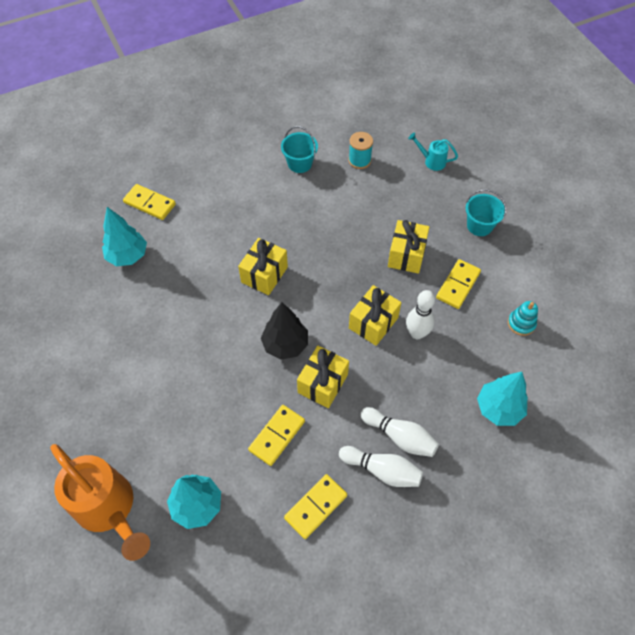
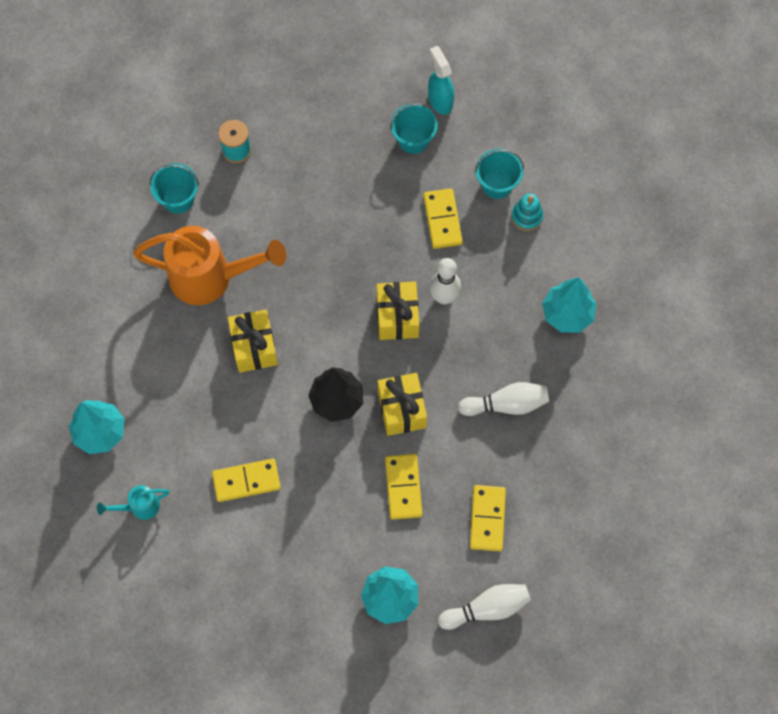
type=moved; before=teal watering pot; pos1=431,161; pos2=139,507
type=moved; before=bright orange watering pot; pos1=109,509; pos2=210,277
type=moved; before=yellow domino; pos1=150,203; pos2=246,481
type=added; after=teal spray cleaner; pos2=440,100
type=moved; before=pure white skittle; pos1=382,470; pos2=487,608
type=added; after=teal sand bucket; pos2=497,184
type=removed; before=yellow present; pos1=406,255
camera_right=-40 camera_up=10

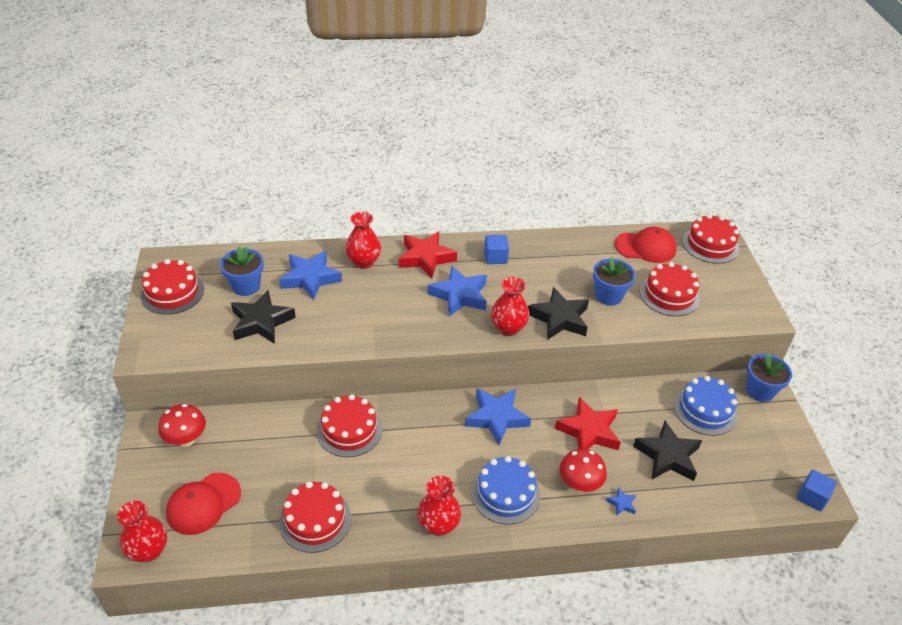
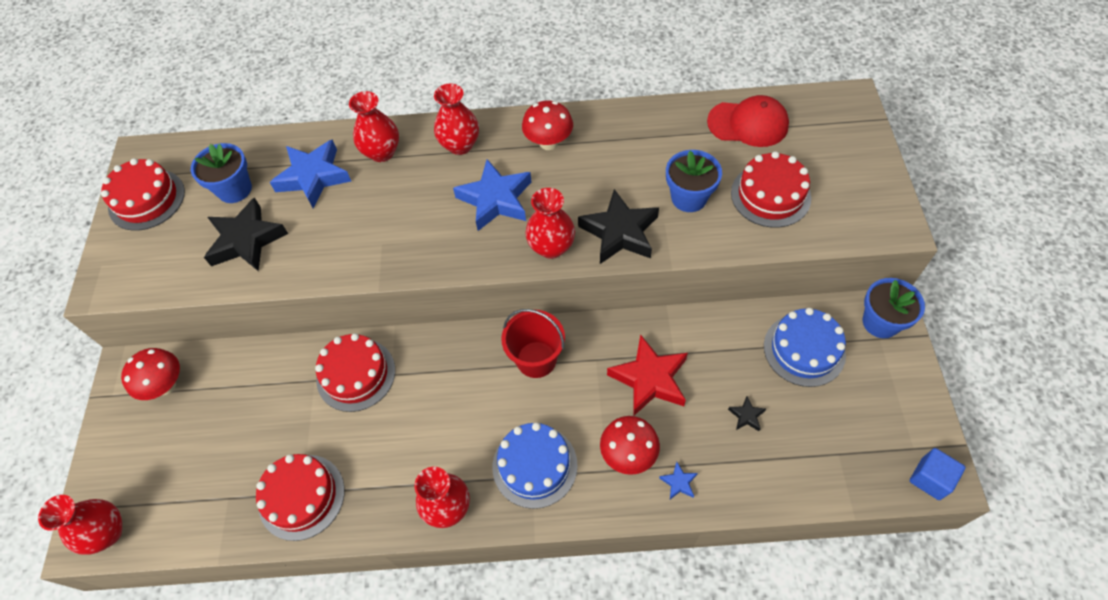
type=replaced; before=crimson star shape; after=crimson tall vase; pos1=426,258; pos2=460,145
type=replaced; before=cobalt star shape; after=crimson sand bucket; pos1=496,418; pos2=536,359
type=replaced; before=cobalt solid cube; after=crimson mushroom; pos1=495,257; pos2=548,142
type=resized; before=ebony star shape; pos1=667,456; pos2=746,416; scale=0.43
type=removed; before=crimson baseball cap; pos1=203,503
type=removed; before=crimson gateau; pos1=710,245
camera_right=10 camera_up=15

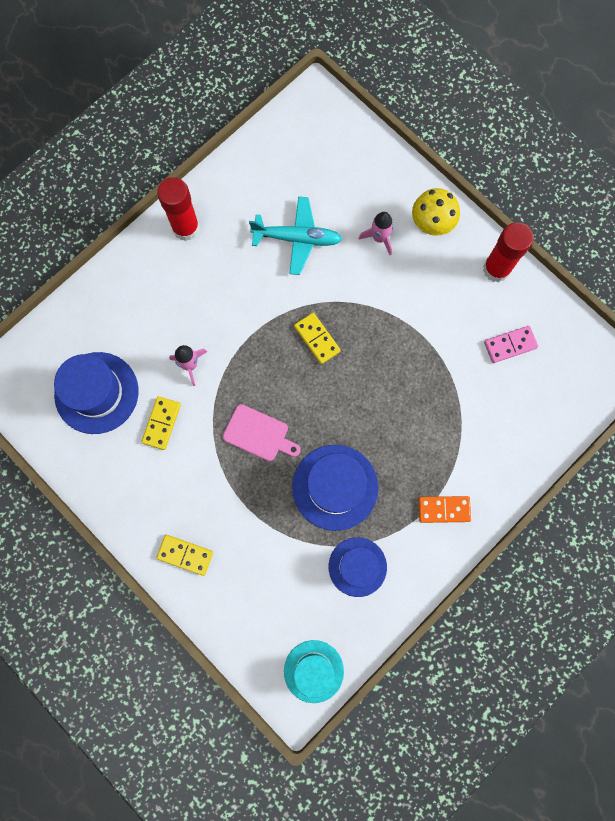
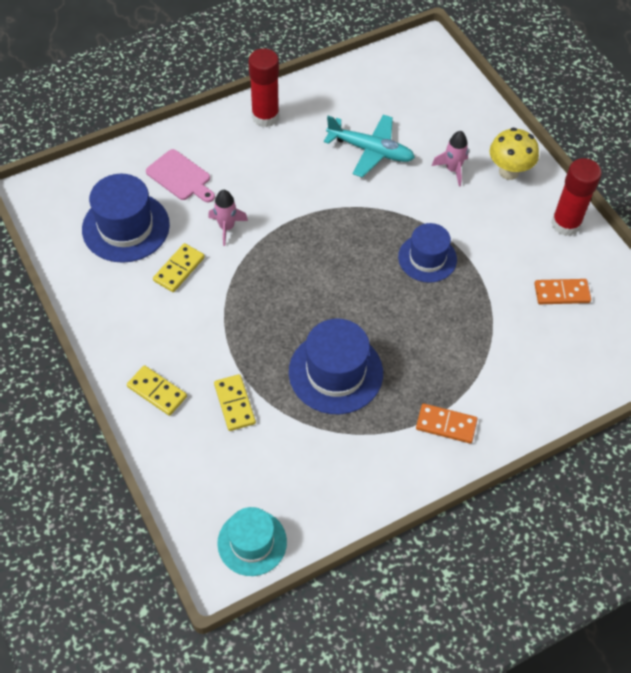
type=moved; before=rosy bread board; pos1=259,434; pos2=180,177
type=moved; before=yellow domino; pos1=317,339; pos2=234,404
type=moved; before=cobalt hat; pos1=357,566; pos2=427,258
type=recoloured; before=rosy domino; after=bright orange domino; pos1=510,345; pos2=561,293
camera_right=15 camera_up=-20

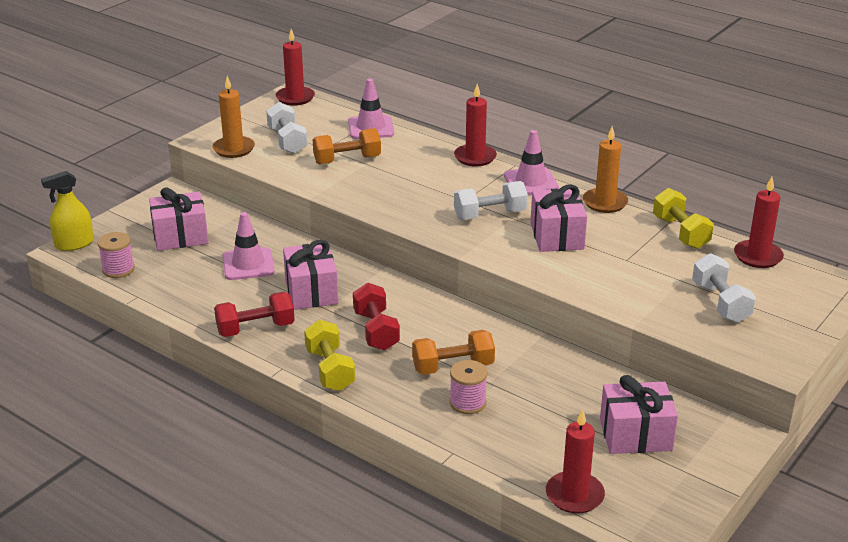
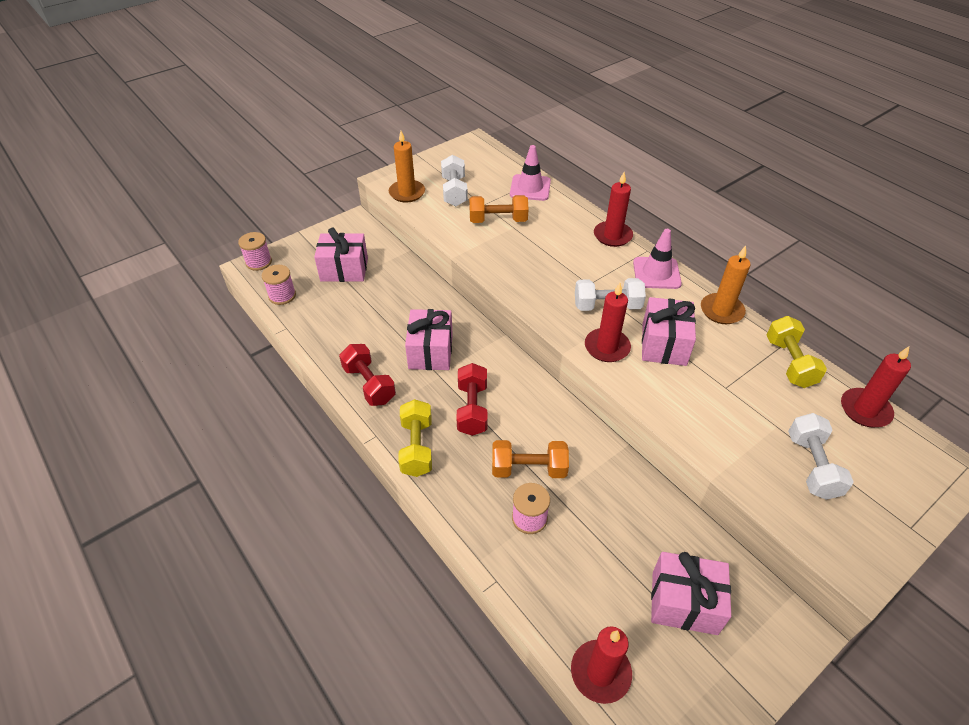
type=replaced; before=yellow spray cleaner; after=rosy bobbin; pos1=74,244; pos2=259,262
type=turned; before=crimson dumbbell; pos1=255,328; pos2=369,384; turn=60
type=moved; before=crimson pillar candle; pos1=295,98; pos2=607,347
type=removed; before=rosy safety cone; pos1=248,264
camera_right=15 camera_up=15

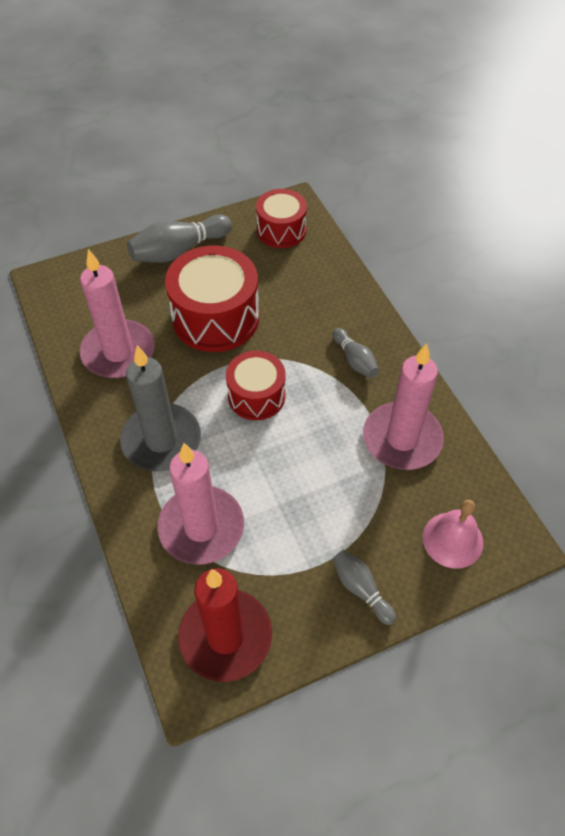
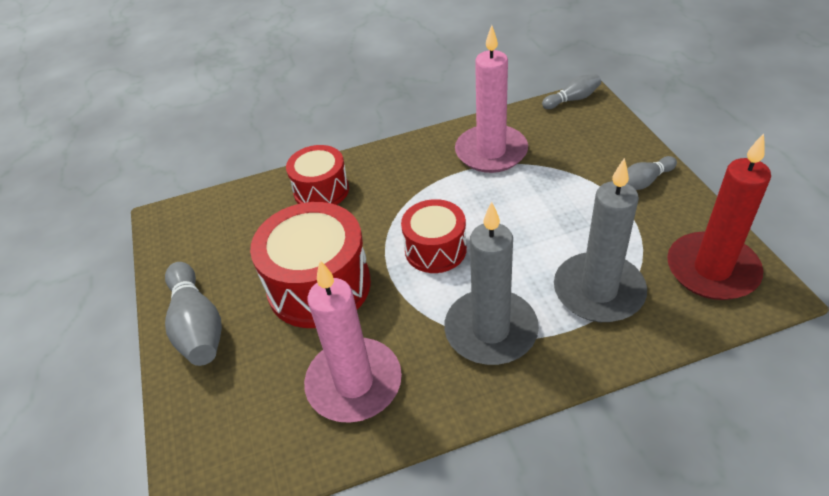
type=moved; before=crimson drum; pos1=281,230; pos2=321,190
type=moved; before=gray skittle; pos1=355,360; pos2=572,99
type=recoloured; before=rosy pillar candle; after=gray pillar candle; pos1=201,527; pos2=598,291
type=removed; before=rosy hand bell; pos1=452,540
camera_right=-80 camera_up=-10

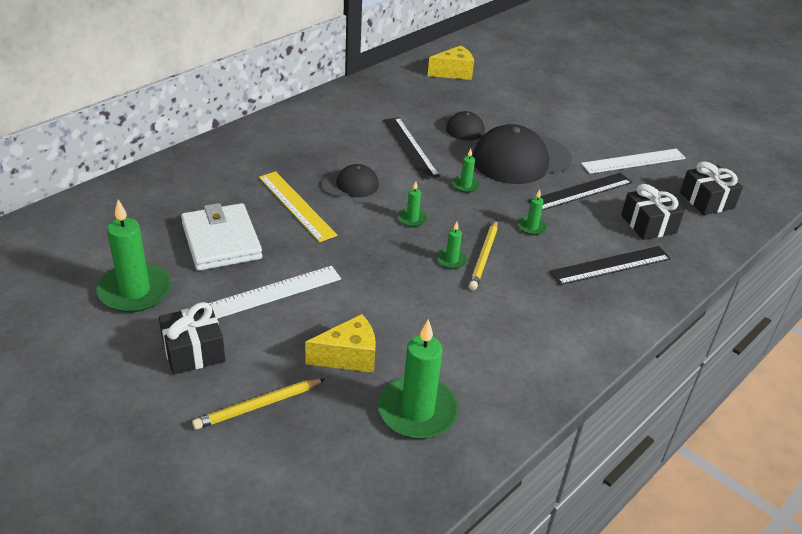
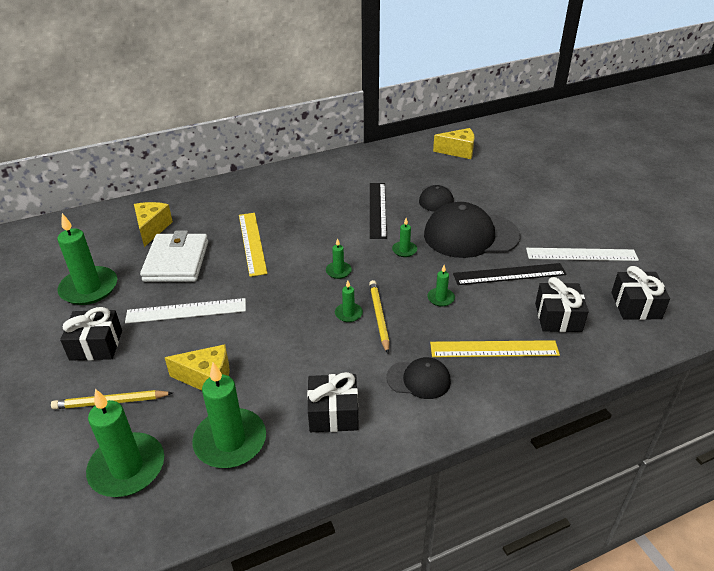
type=added; after=green pillar candle; pos2=127,468
type=added; after=yellow cheese wedge; pos2=152,229
type=added; after=ebony present; pos2=333,413
type=turned; before=yellow pencil; pos1=484,257; pos2=379,317; turn=135
type=moved; before=ebony baseball cap; pos1=350,185; pos2=418,379
type=recoloured; before=ebony measuring stick; after=yellow measuring stick; pos1=610,265; pos2=494,349
camera_right=25 camera_up=0

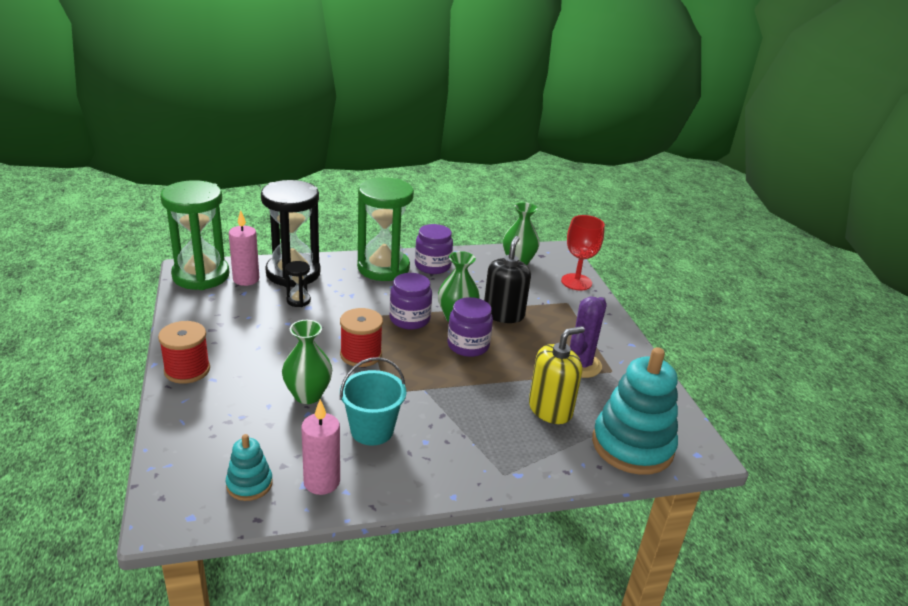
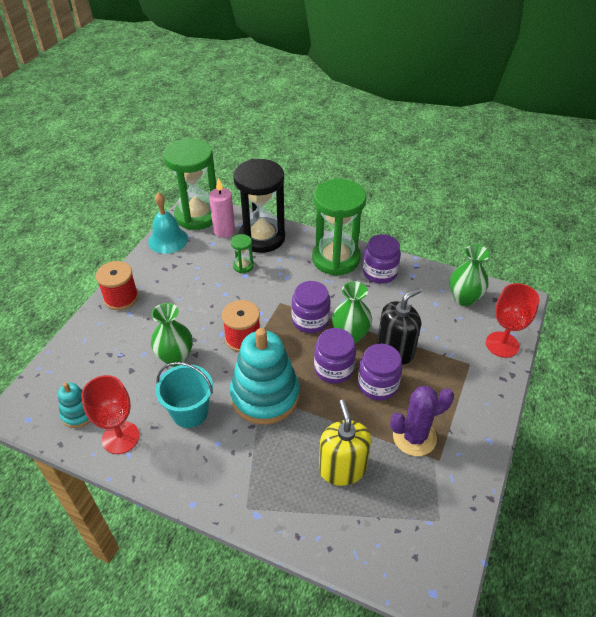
type=replaced; before=rosy pillar candle; after=crimson wine glass; pos1=321,482; pos2=120,437
type=added; after=teal hand bell; pos2=168,240
type=moved; before=teal ring stacker; pos1=632,445; pos2=265,395
type=recoloured; before=ebony hourglass; after=green hourglass; pos1=298,301; pos2=243,266
type=turned; before=yellow soap pump; pos1=550,409; pos2=342,468; turn=-105
type=added; after=purple preserve jar; pos2=377,385
camera_right=40 camera_up=15

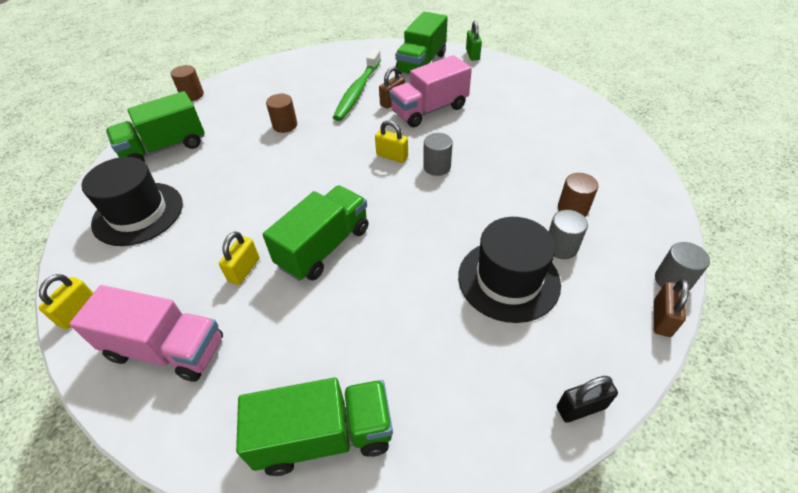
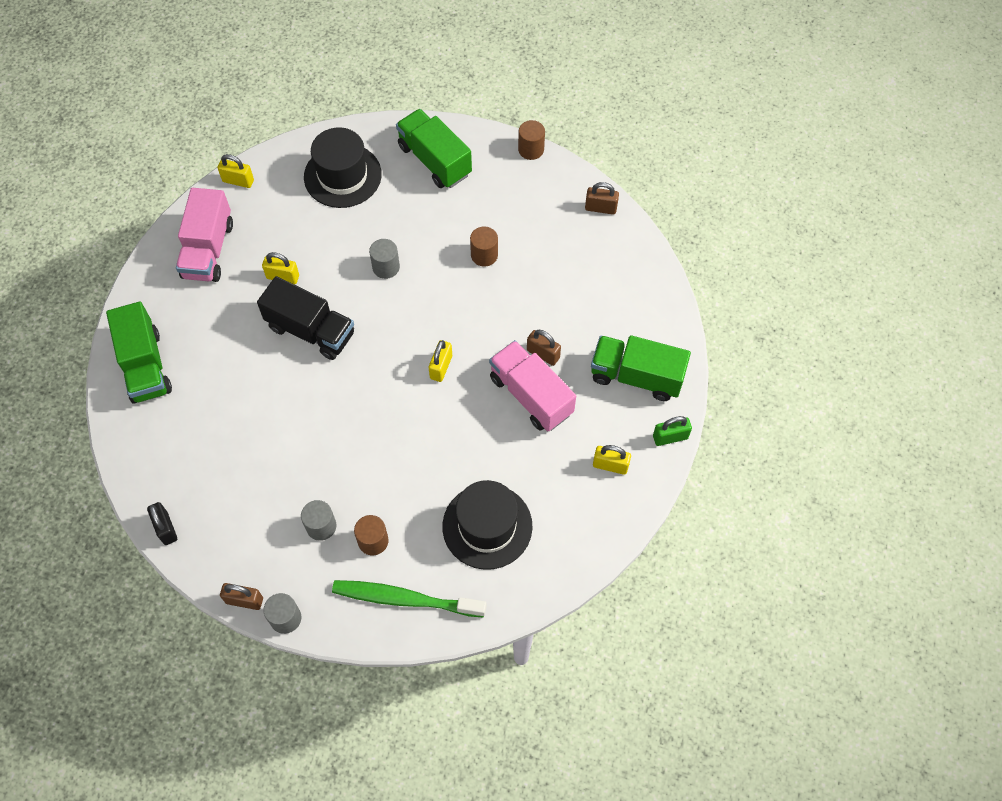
type=recoloured; before=green truck; after=ebony truck; pos1=324,247; pos2=311,330
type=moved; before=green tooth brush; pos1=357,91; pos2=405,599
type=moved; before=gray cylinder; pos1=437,167; pos2=386,267
type=moved; before=ebony hat; pos1=508,279; pos2=487,526
type=added; after=dark brown small lock; pos2=600,208
type=added; after=yellow small lock; pos2=610,465
camera_right=80 camera_up=15

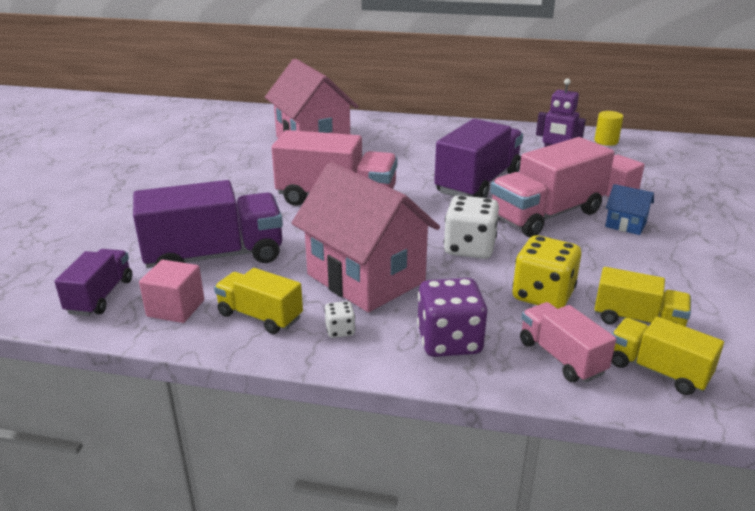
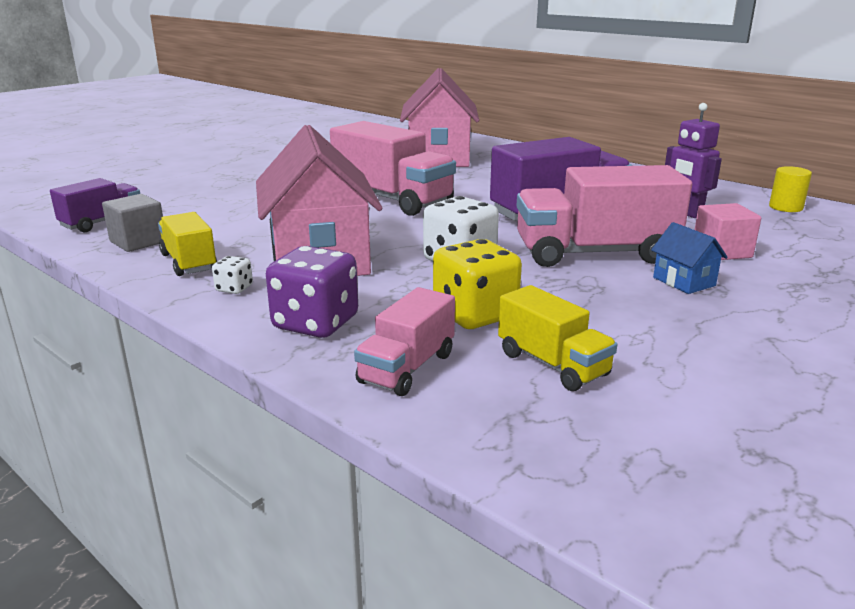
type=recoloured; before=rosy solid cube; after=gray solid cube; pos1=176,308; pos2=138,242
type=turned; before=rosy truck; pos1=561,357; pos2=407,368; turn=-150
type=removed; before=purple truck; pos1=215,257
type=removed; before=yellow truck; pos1=657,371
camera_right=30 camera_up=-5

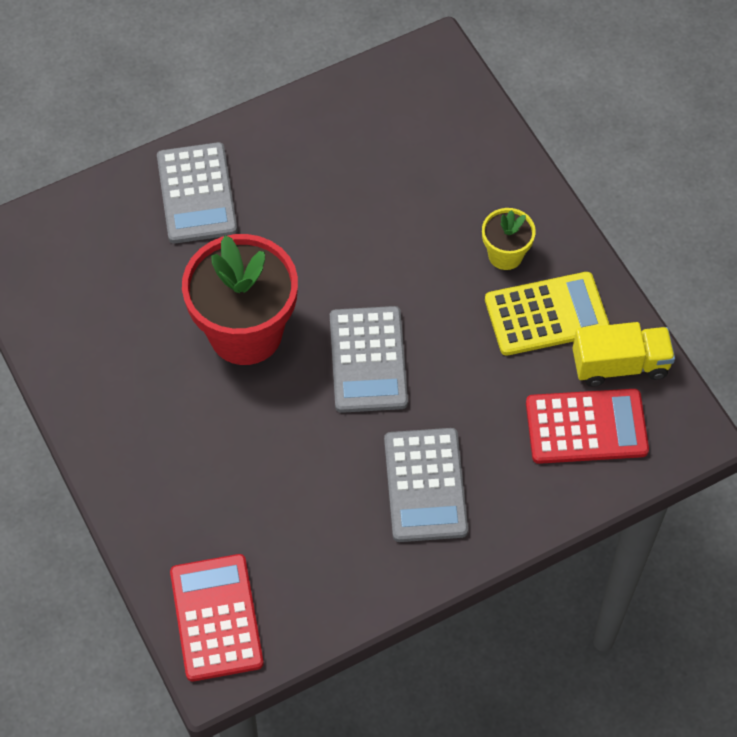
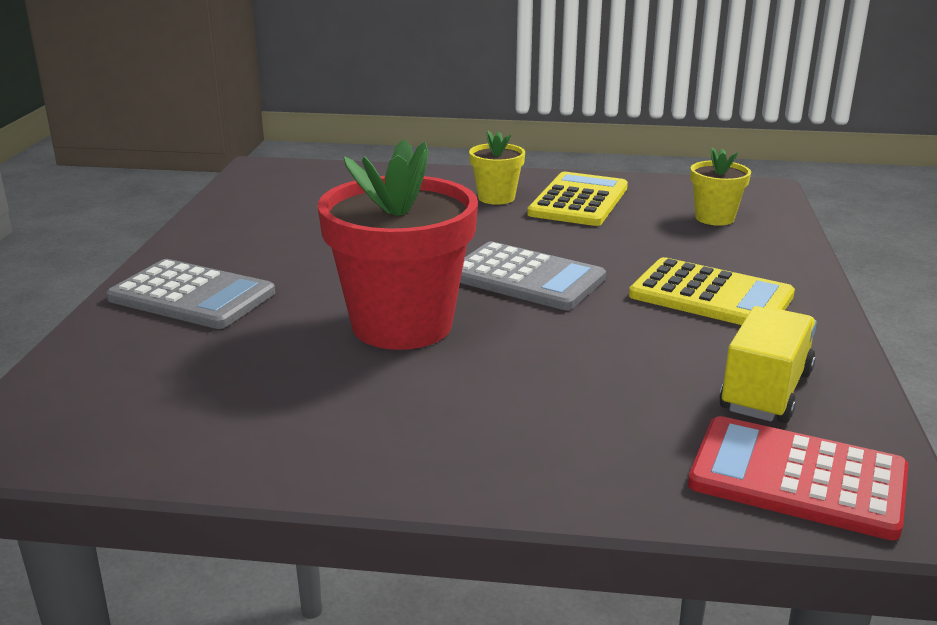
type=recoloured; before=gray adding machine; after=yellow adding machine; pos1=425,485; pos2=711,296
type=replaced; before=crimson adding machine; after=yellow potted plant; pos1=586,427; pos2=714,218
type=moved; before=yellow truck; pos1=620,365; pos2=766,391
camera_right=-55 camera_up=-35

